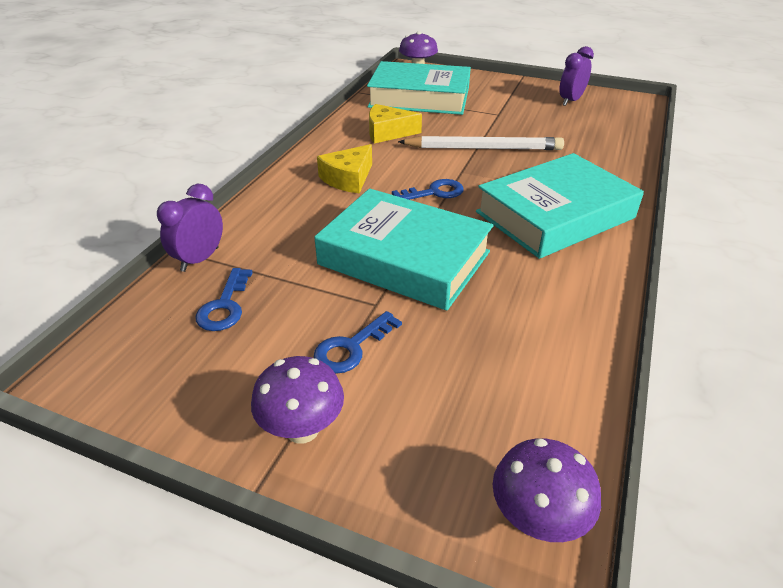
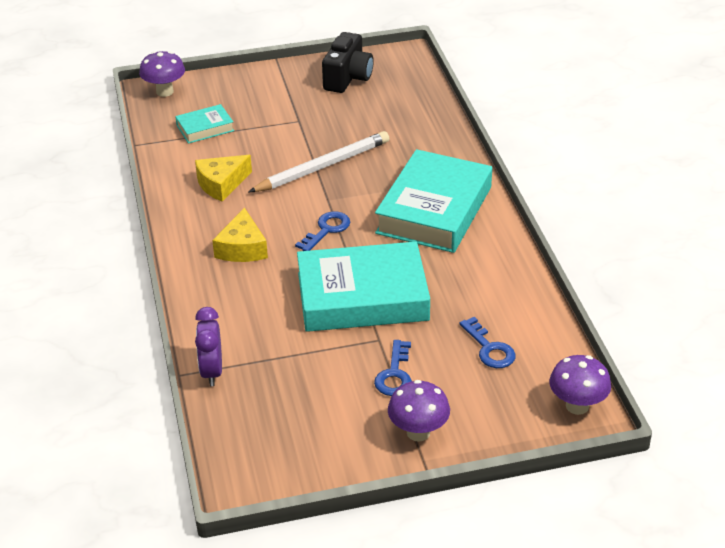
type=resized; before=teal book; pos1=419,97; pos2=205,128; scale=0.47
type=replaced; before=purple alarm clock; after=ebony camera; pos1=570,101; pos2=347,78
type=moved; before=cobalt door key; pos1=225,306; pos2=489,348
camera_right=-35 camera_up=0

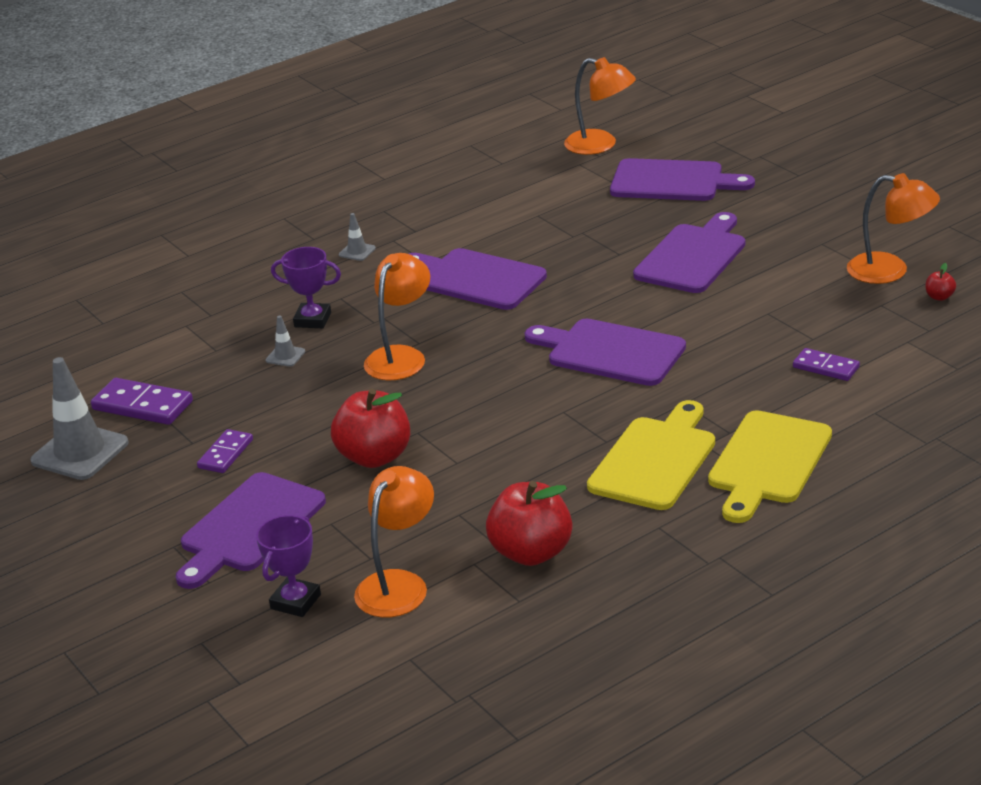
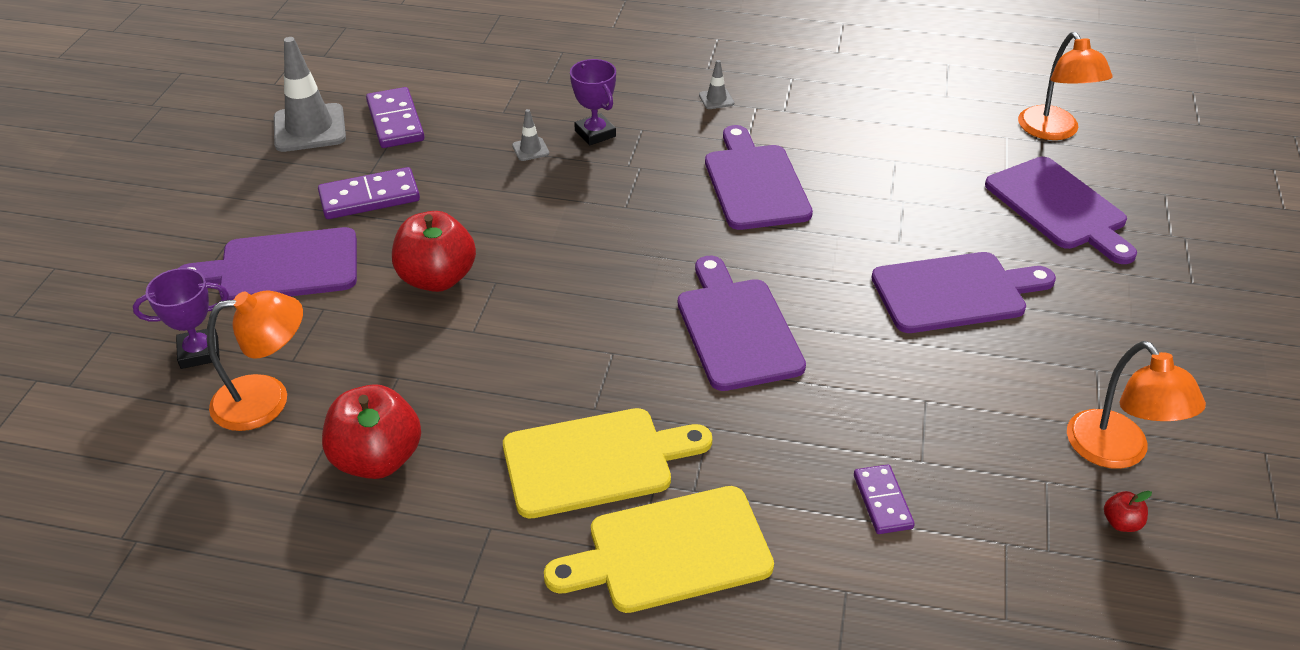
type=resized; before=purple domino; pos1=225,454; pos2=369,197; scale=1.57
type=removed; before=bright orange desk lamp; pos1=401,356
camera_right=45 camera_up=10

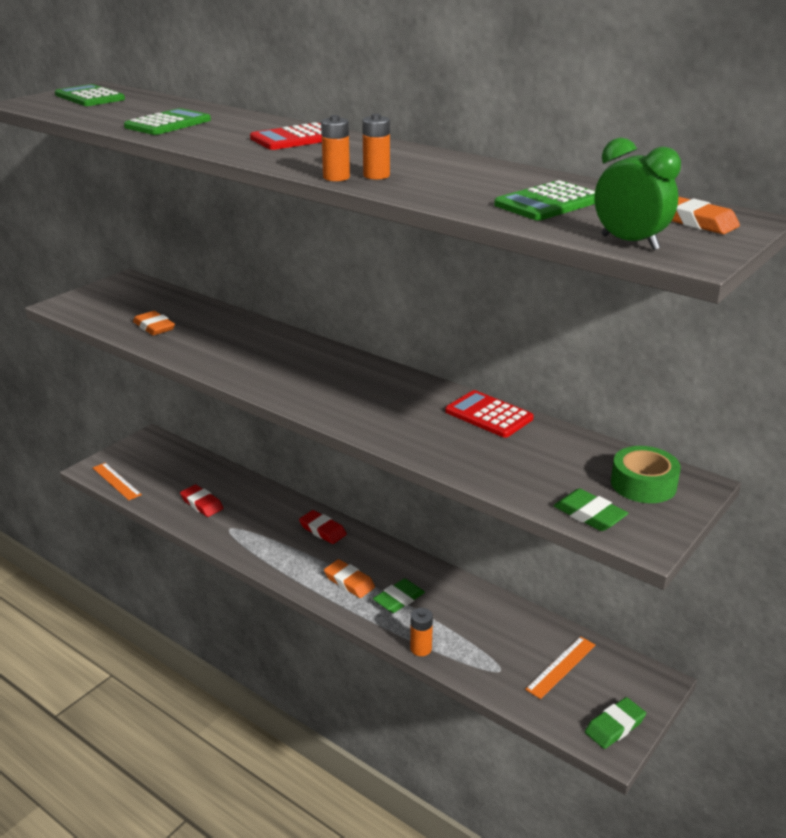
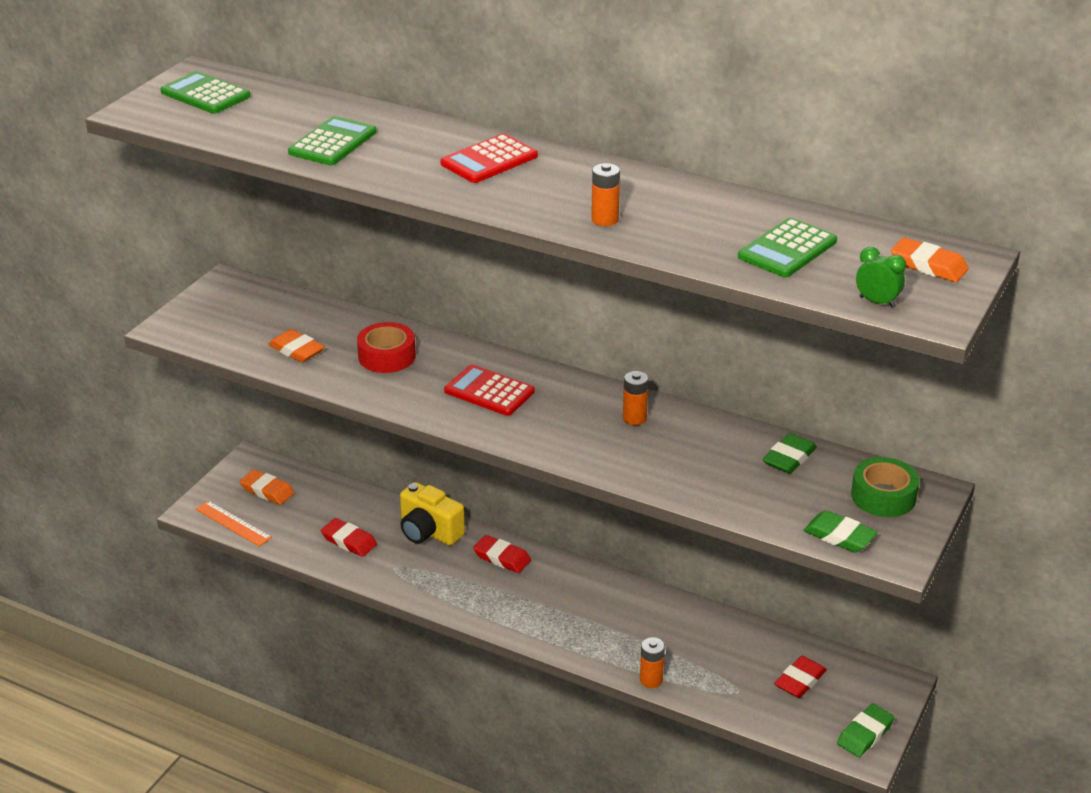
type=moved; before=bright orange eraser; pos1=349,582; pos2=267,491
type=added; after=crimson sticky tape; pos2=387,356
type=added; after=yellow camera; pos2=429,532
type=moved; before=crimson adding machine; pos1=488,415; pos2=489,391
type=moved; before=bright orange battery; pos1=336,177; pos2=634,418
type=moved; before=green eraser; pos1=399,599; pos2=789,458
type=replaced; before=bright orange measuring stick; after=crimson eraser; pos1=561,667; pos2=800,680
type=resized; before=green alarm clock; pos1=630,243; pos2=877,302; scale=0.64
camera_right=-10 camera_up=5

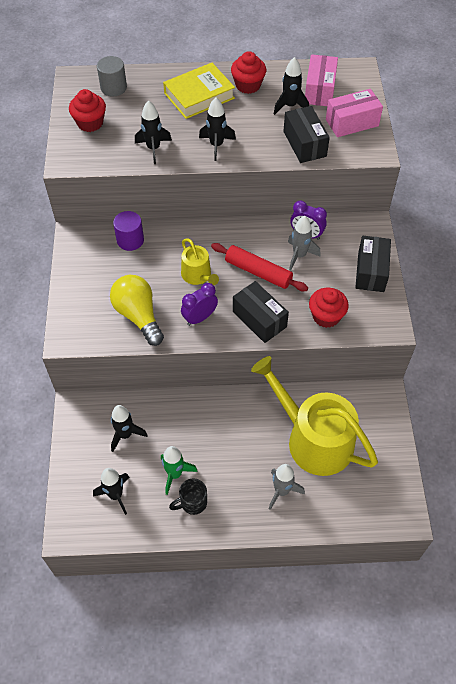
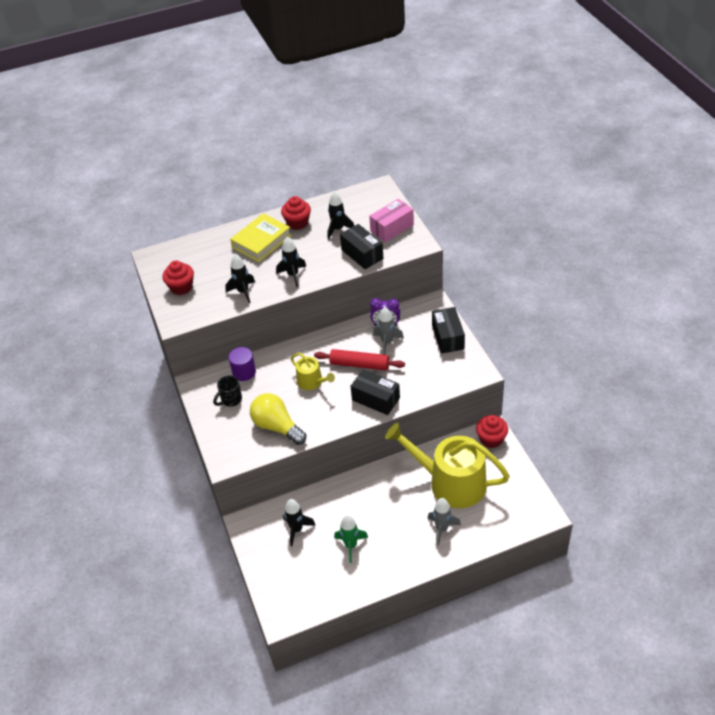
type=moved; before=ebony mug; pos1=192,503; pos2=231,400
type=moved; before=crimson muffin; pos1=326,316; pos2=491,439
type=removed; before=ebony rocket; pos1=116,495
type=removed; before=gray cylinder; pos1=113,88
type=removed; before=purple alarm clock; pos1=200,318
type=removed; before=rosy parcel; pos1=319,90
camera_right=-15 camera_up=-10

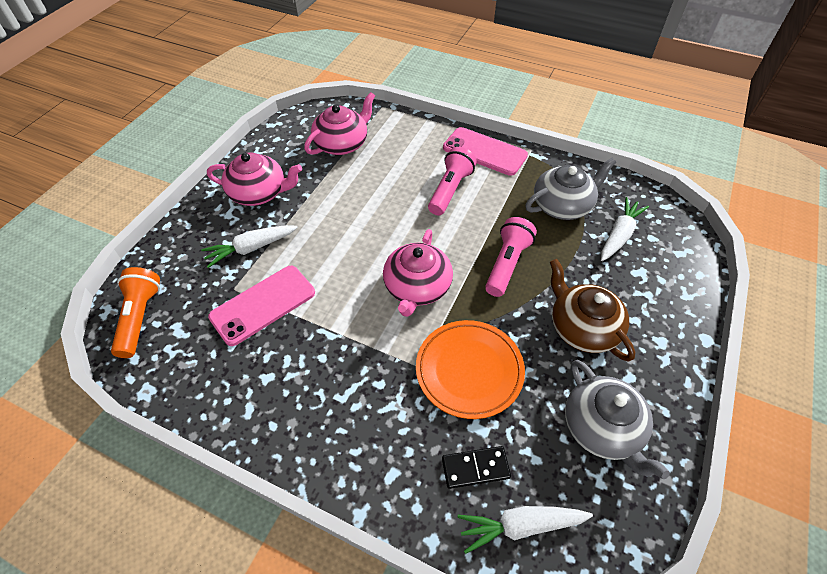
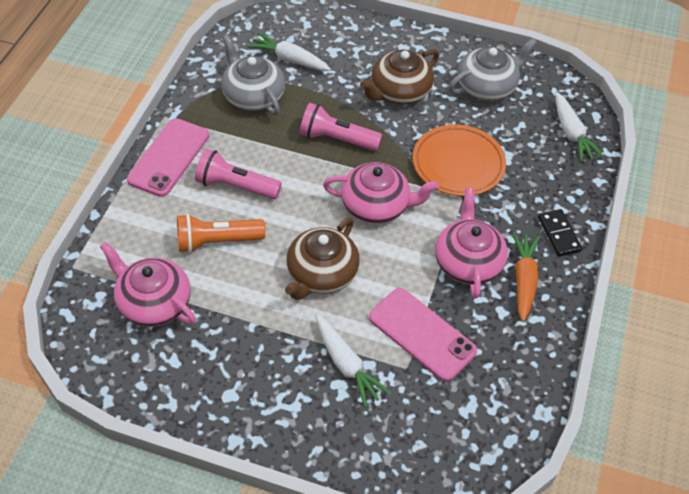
type=moved; before=bright orange torch; pos1=140,318; pos2=217,241
type=added; after=dark brown tea pot; pos2=321,274
type=moved; before=rosy tea pot; pos1=259,193; pos2=468,262
type=added; after=bright orange carrot; pos2=524,280
type=moved; before=ebony domino; pos1=475,468; pos2=558,234
camera_right=-100 camera_up=0

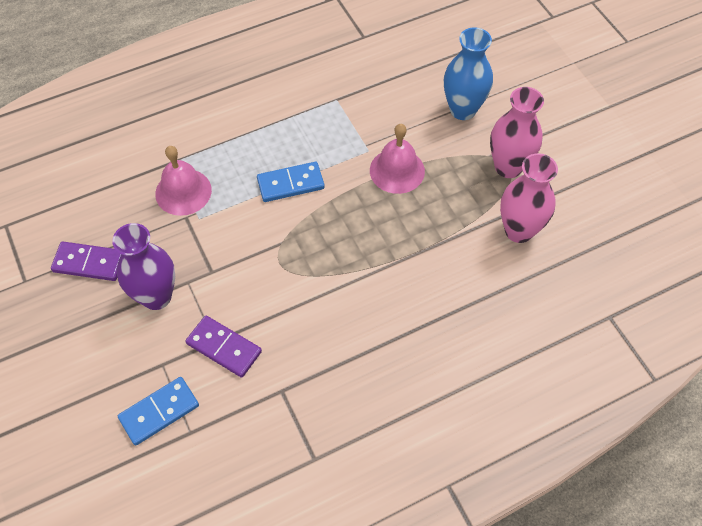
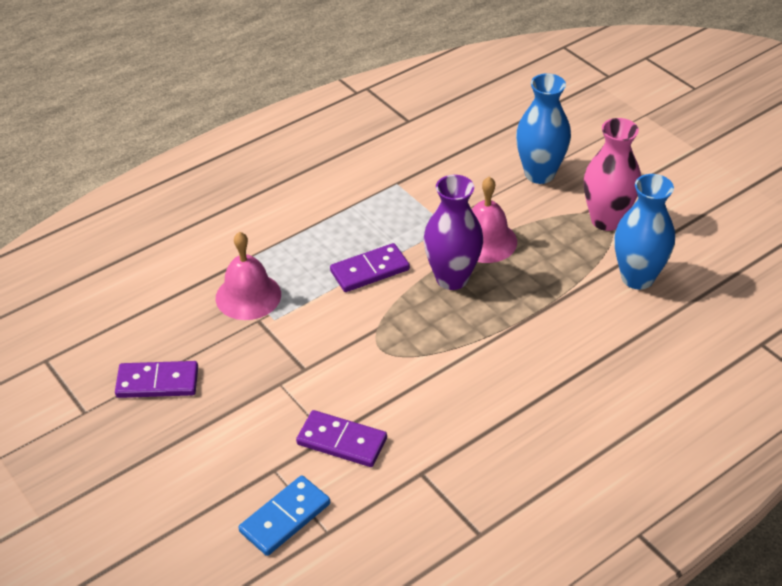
type=recoloured; before=cobalt domino; after=purple domino; pos1=290,184; pos2=369,270
type=moved; before=purple tall vase; pos1=156,296; pos2=452,278
type=recoloured; before=rosy tall vase; after=cobalt tall vase; pos1=519,230; pos2=637,278
camera_right=-10 camera_up=-15

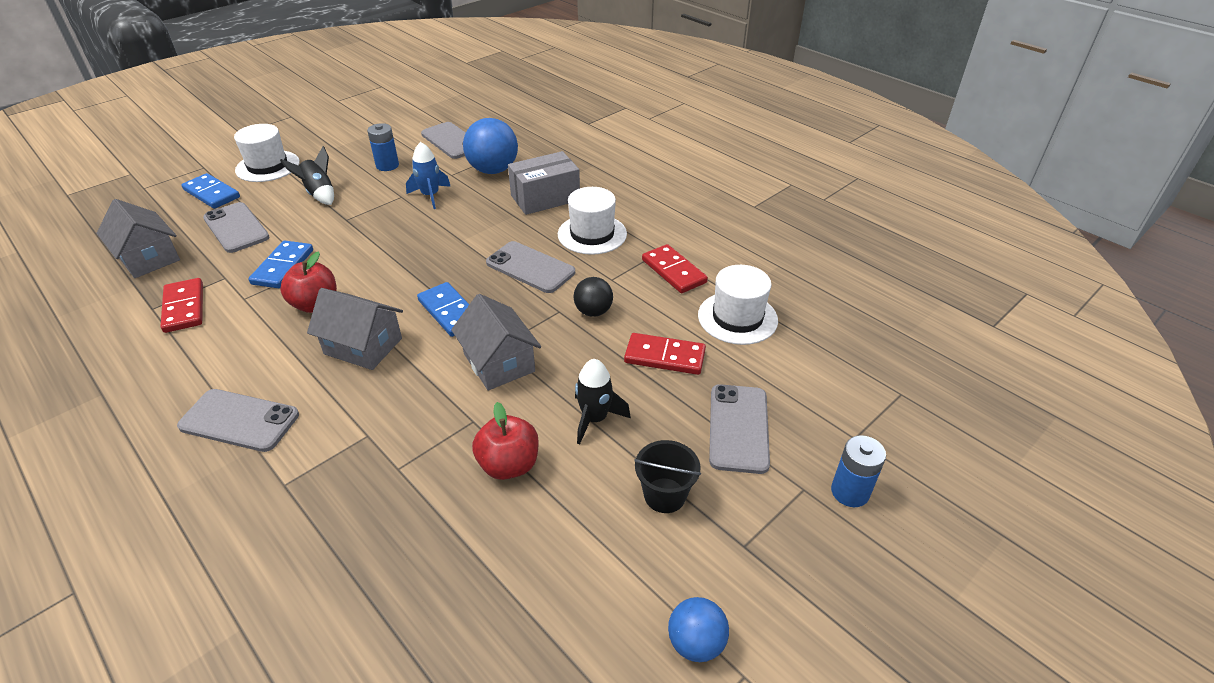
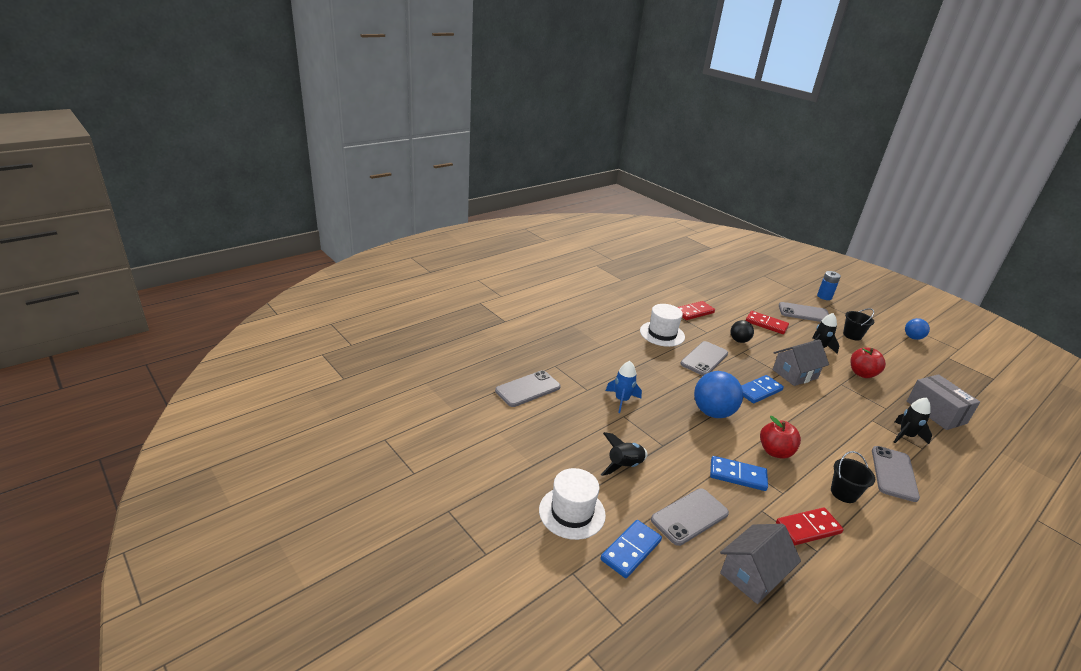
type=moved; before=cobalt sphere; pos1=493,170; pos2=712,412
type=turned; before=crimson domino; pos1=664,357; pos2=766,324; turn=-75
type=added; after=ebony sand bucket; pos2=843,493
type=added; after=ebony rocket; pos2=905,436
type=moved; before=gray parcel; pos1=545,198; pos2=936,412
type=removed; before=gray house; pos1=363,346
type=removed; before=cobalt battery; pos1=387,165
type=removed; before=pure white hat; pos1=737,318
camera_right=-90 camera_up=-10

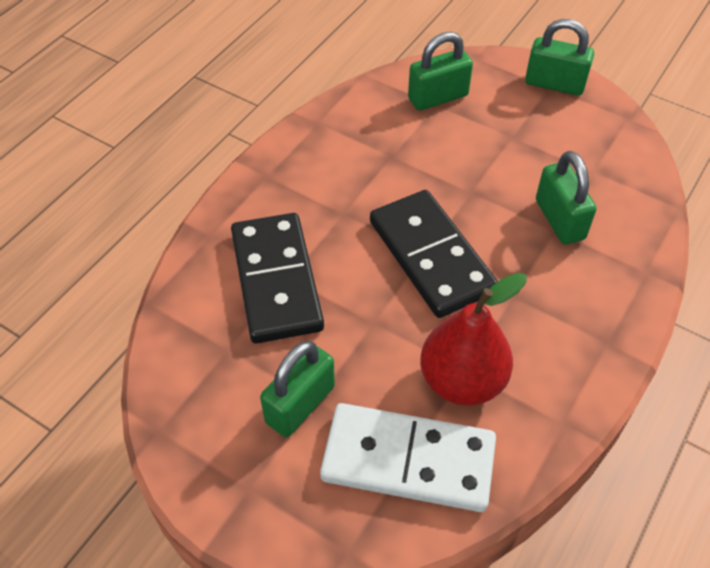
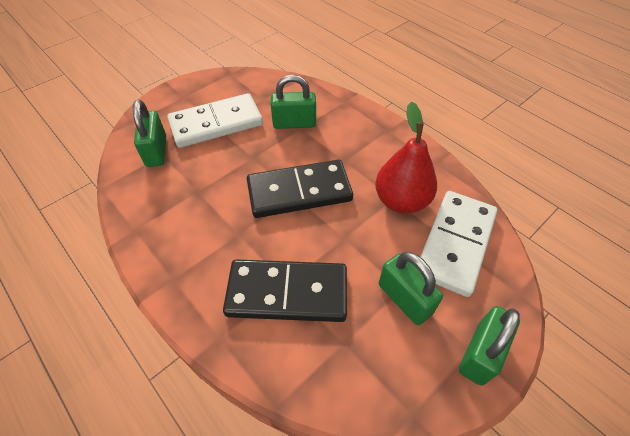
type=added; after=pure white domino; pos2=216,124
type=moved; before=green small lock; pos1=554,84; pos2=480,353
camera_right=-75 camera_up=0

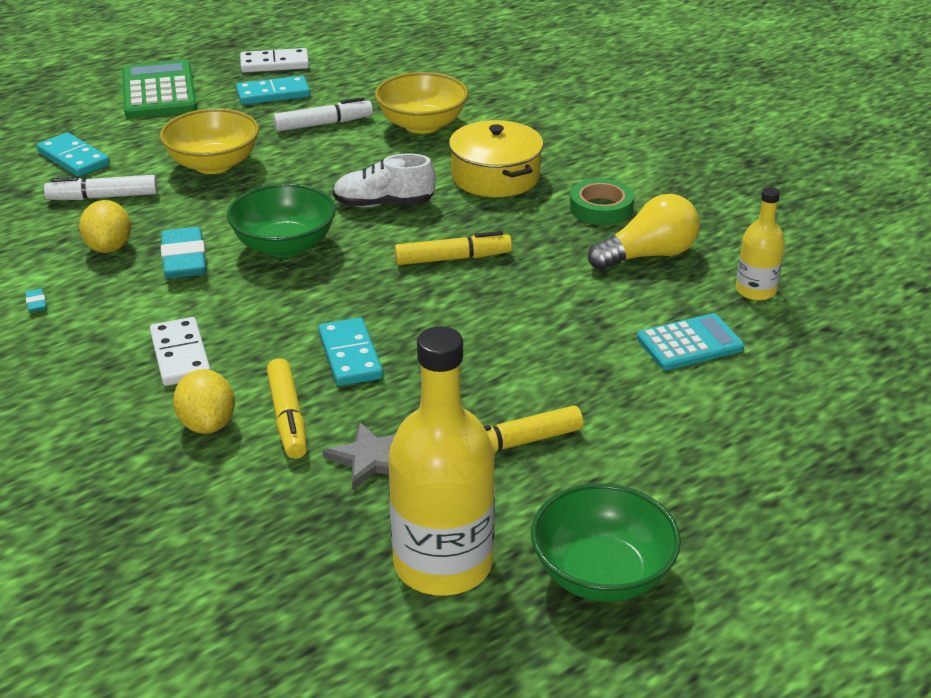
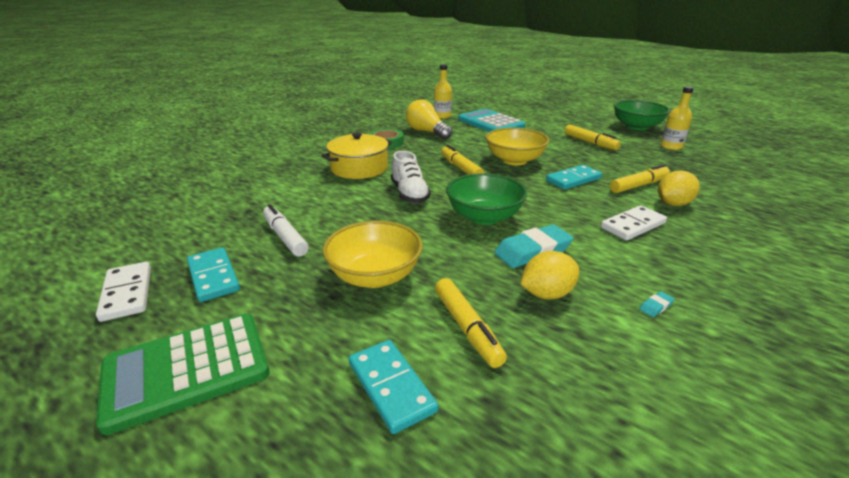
type=turned; before=teal domino; pos1=74,158; pos2=391,387; turn=-60
type=recoloured; before=pure white felt pen; after=yellow felt pen; pos1=103,197; pos2=467,328
type=resized; before=teal adding machine; pos1=689,343; pos2=491,123; scale=1.52
type=moved; before=yellow deep dish; pos1=422,125; pos2=514,160
type=resized; before=yellow bottle; pos1=443,564; pos2=671,146; scale=0.53
type=removed; before=gray star shape; pos1=371,458
camera_right=-105 camera_up=-5

